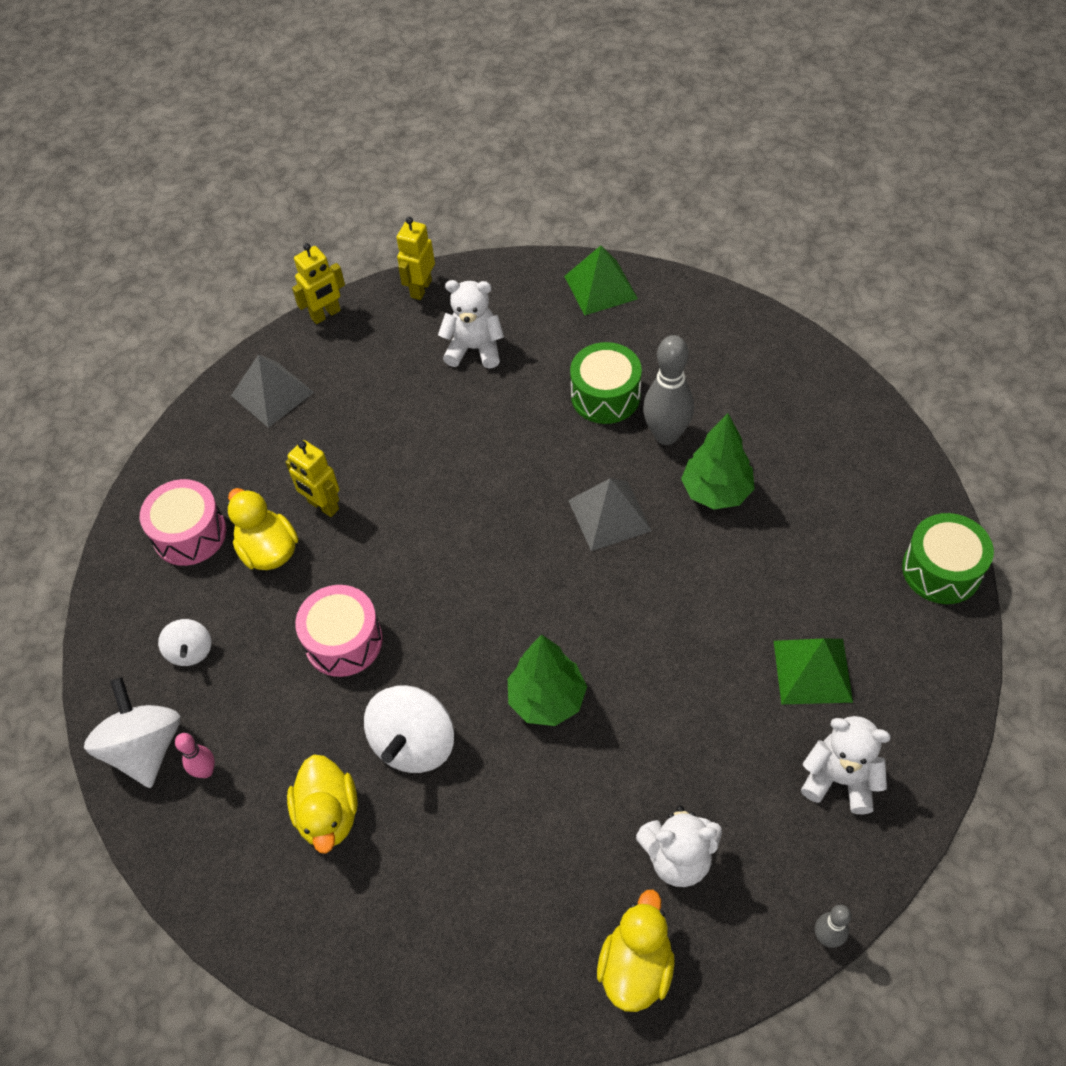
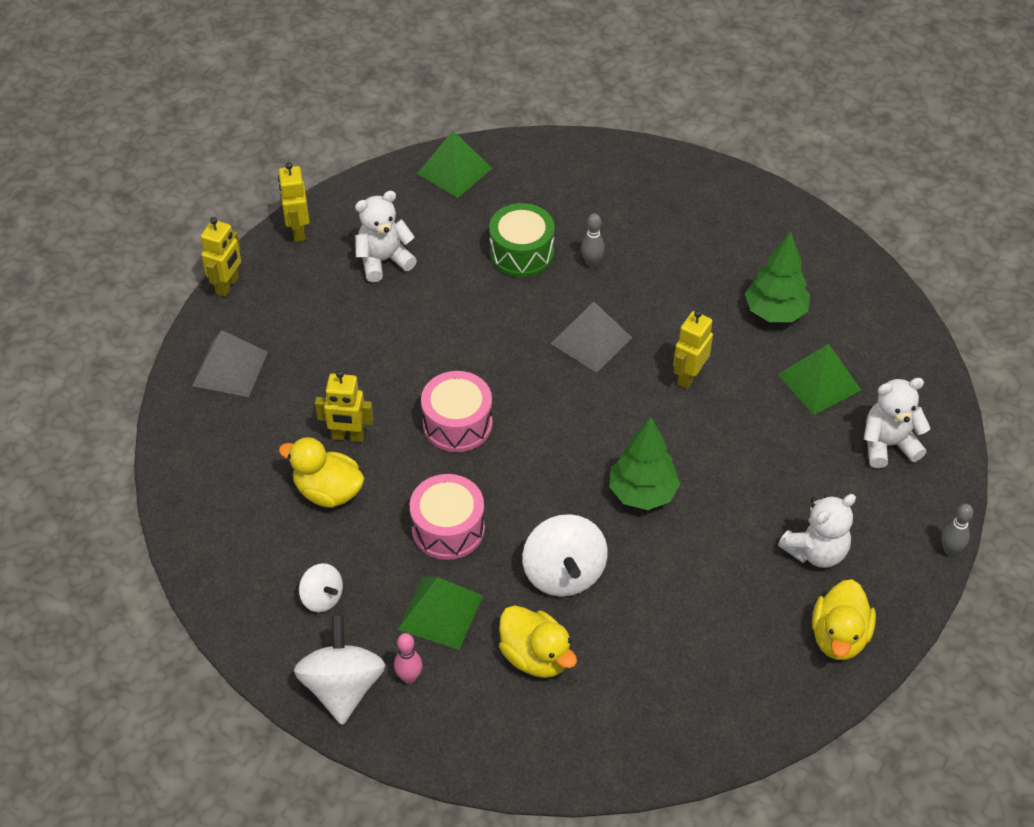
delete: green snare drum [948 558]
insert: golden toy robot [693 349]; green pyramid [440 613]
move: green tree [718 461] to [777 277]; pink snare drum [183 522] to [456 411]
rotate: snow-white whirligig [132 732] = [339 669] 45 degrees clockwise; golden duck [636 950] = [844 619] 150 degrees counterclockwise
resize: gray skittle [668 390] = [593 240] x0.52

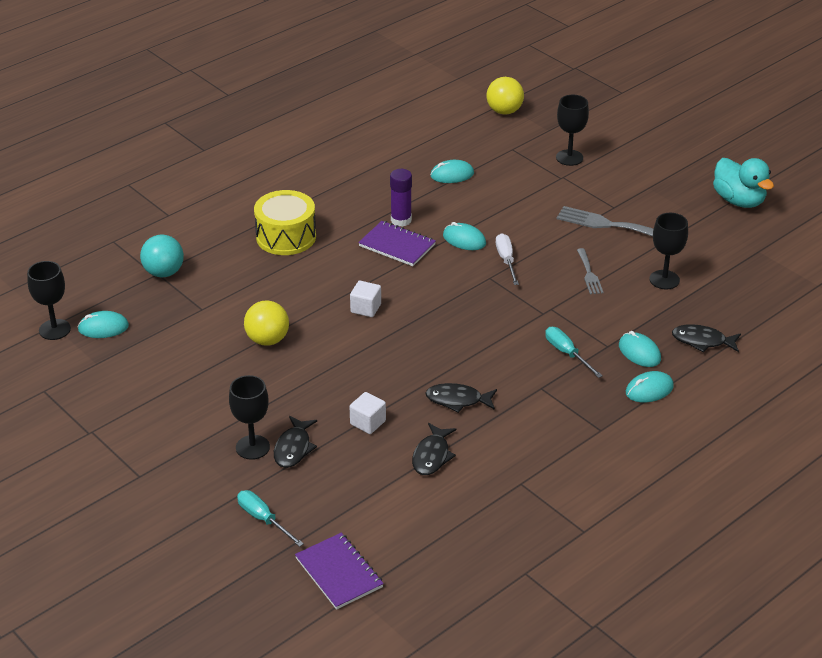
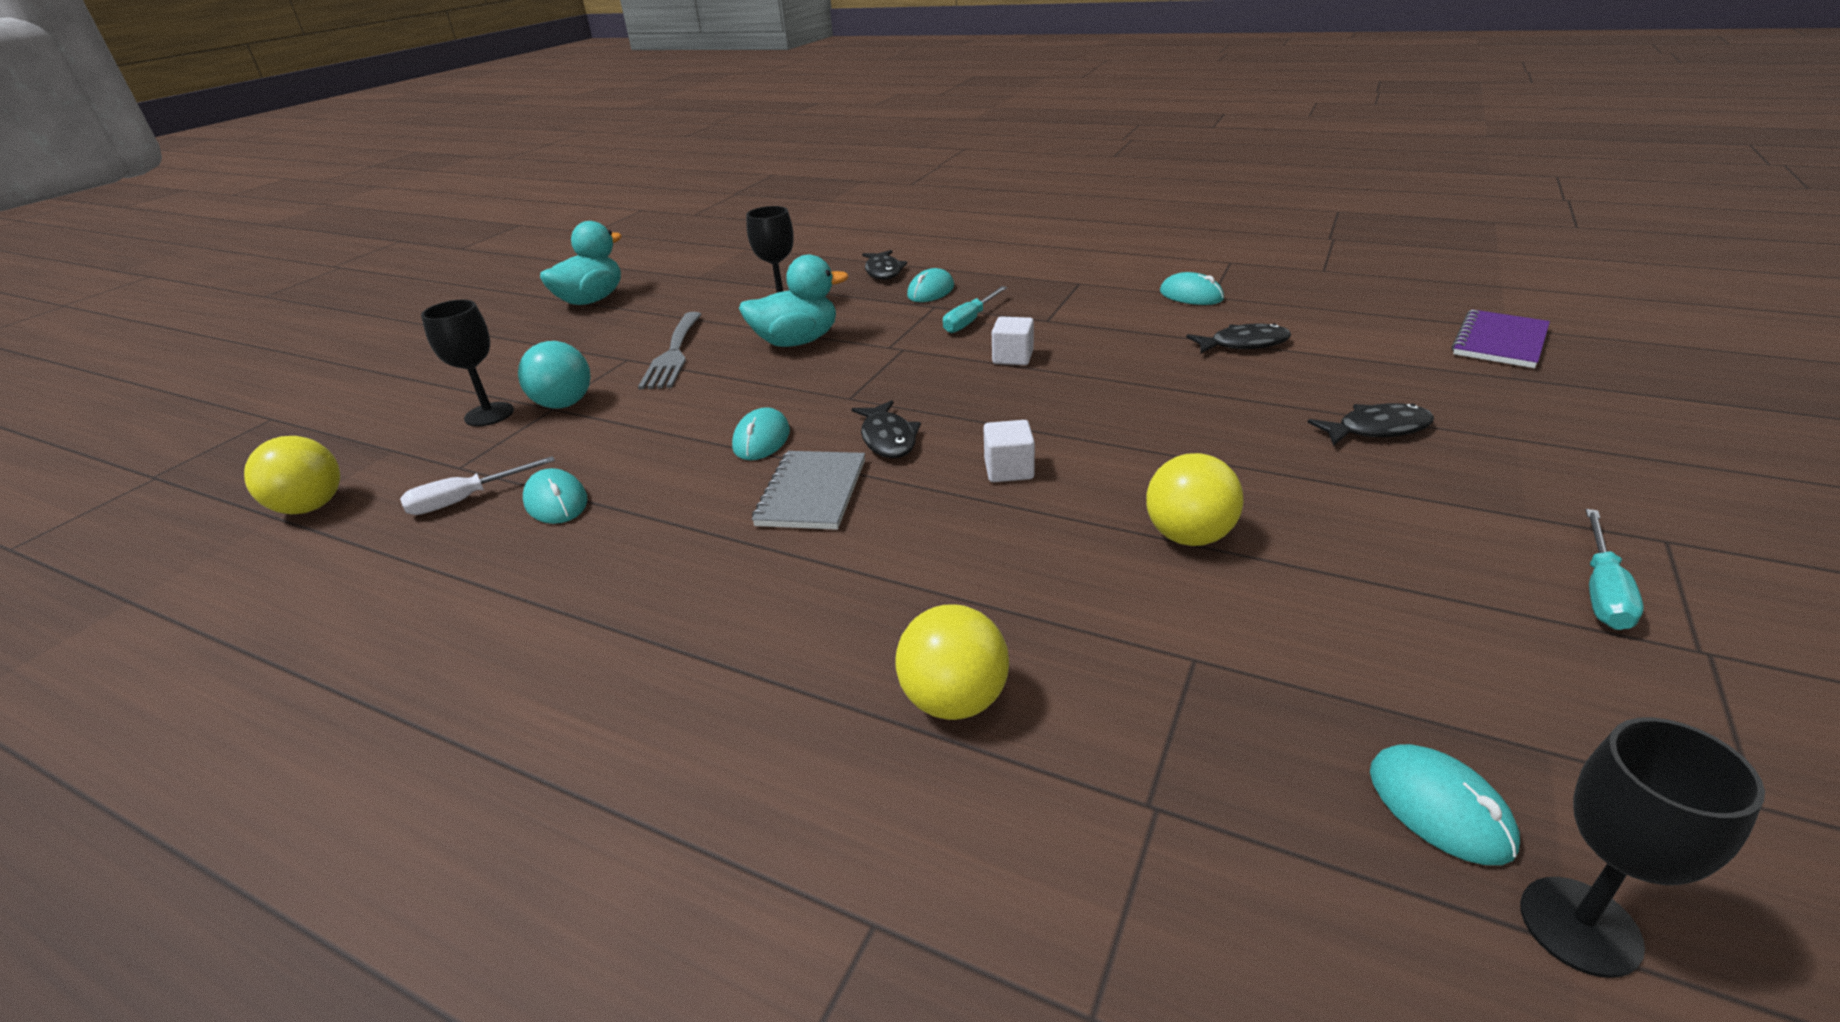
delete: violet glue stick [401 198]; golden snare drum [285 222]; jet-black wine glass [249 417]
insert: golden play ball [952 662]
move: snow-white hand screwdriver [507 259] to [477 485]; teal play ball [162 256] to [554 375]; teal PC mouse [650 386] to [1192 288]; jet-black fish [461 398] to [886 429]; snow-white block [367 413] to [1013 341]; teal hand screwdriver [270 518] to [1615 569]
replace: gray dinner fork [590 271] to teal duck [794 301]
recolor: violet notebook [397 243] to gray notebook [808 490]

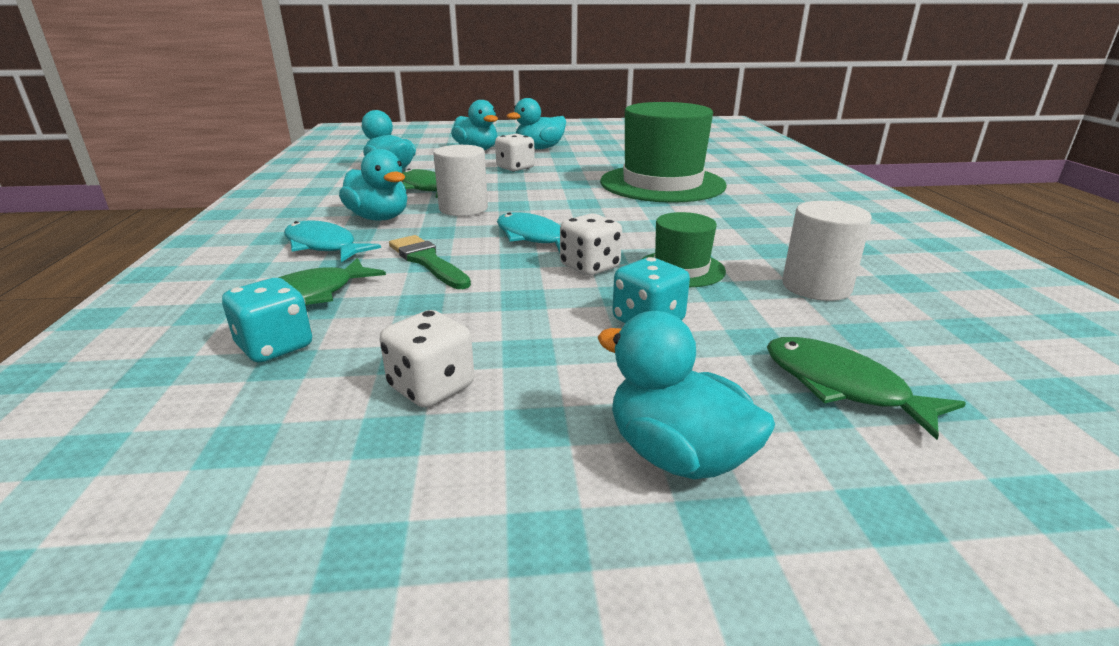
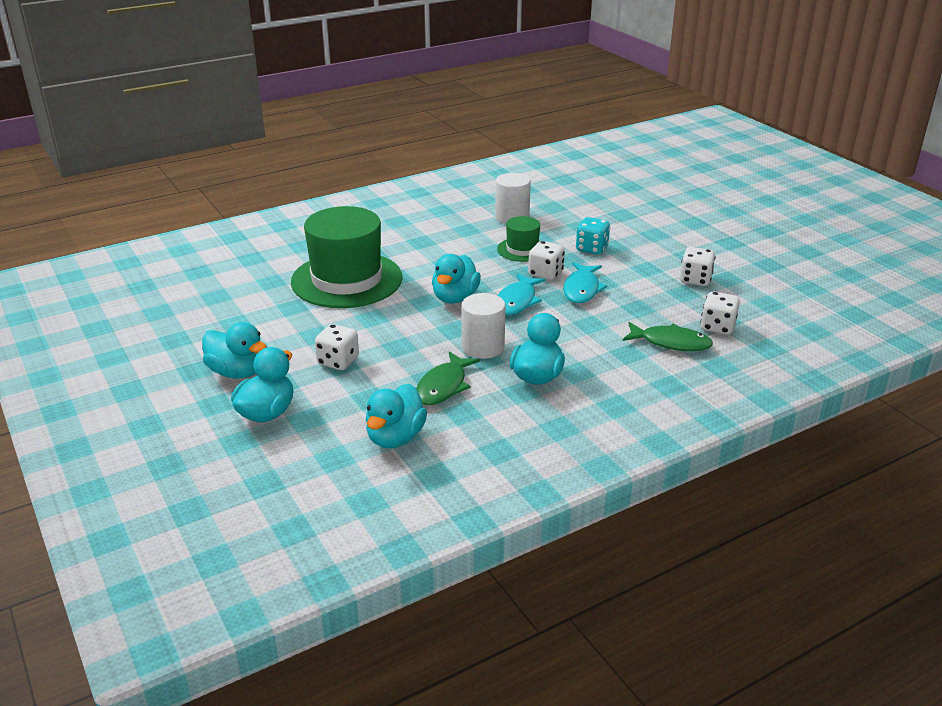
delete: green paintbrush [430 262]; green fish [866 388]
move: teal fish [332 241] to [585 282]; teal duck [686 395] to [456 278]
recolor: teal die [267 320] to snow-white die [720 313]

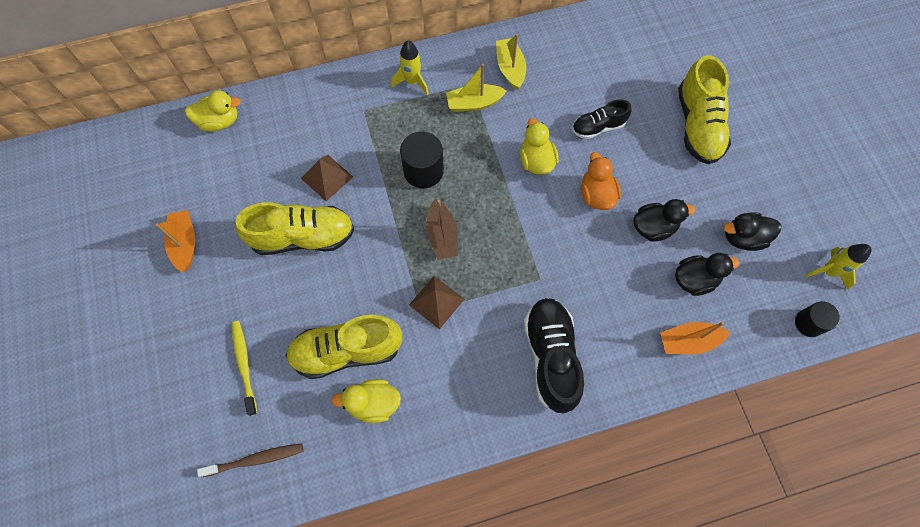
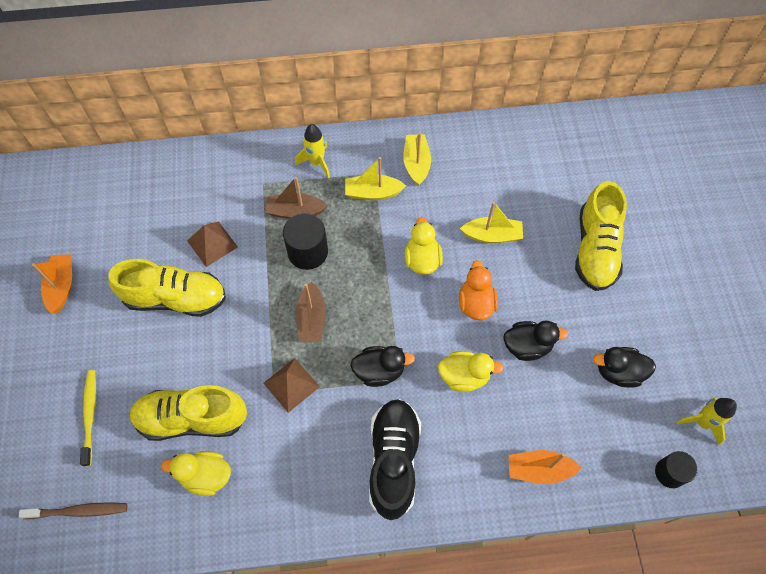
insert: russet boat [296 198]
move: golden duck [213 111] to [471 371]; jet-black duck [707 274] to [382 366]
replace: jet-black sneaker [602 119] to golden boat [491 222]

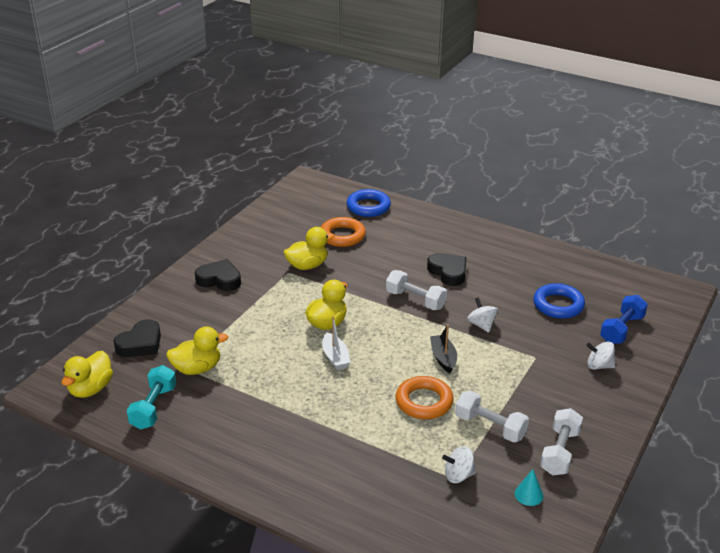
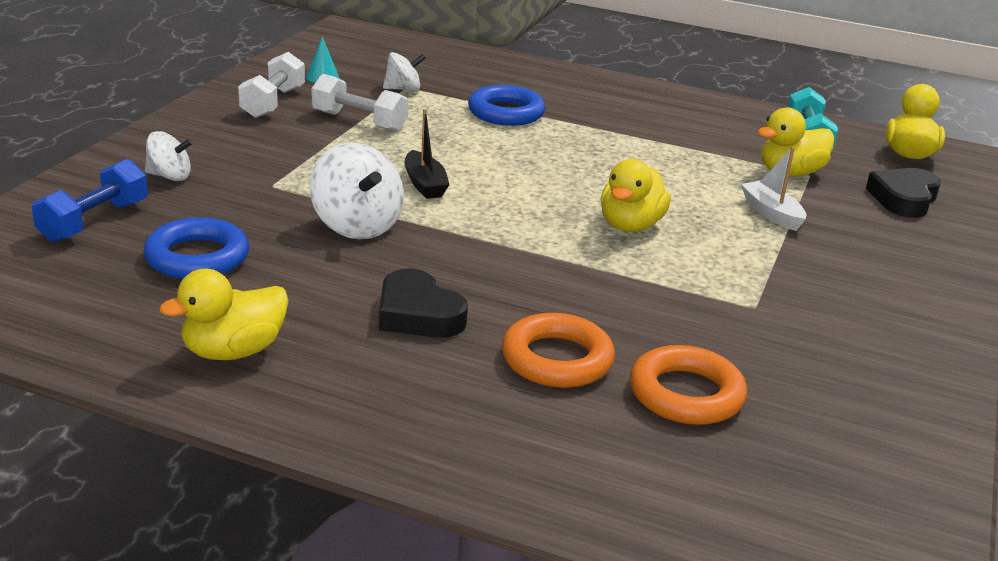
delete: jet-black heart shape [218 275]; snow-white free weight [416 290]
move: blue torus [369 203] to [506 105]; golden duck [309 248] to [224 314]; snow-white boat [336 343] to [773 189]; orange torus [425 397] to [558 350]
resize: snow-white whirligig [482 315] = [356 191] x1.66

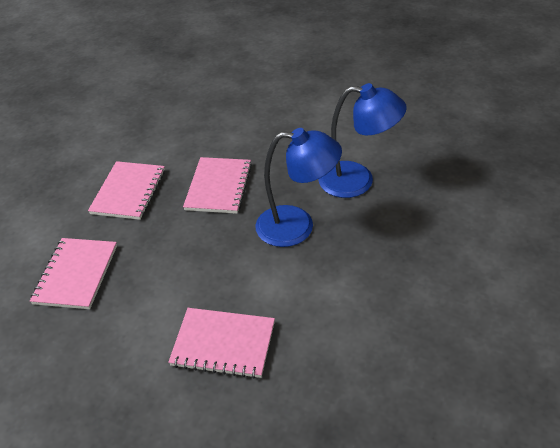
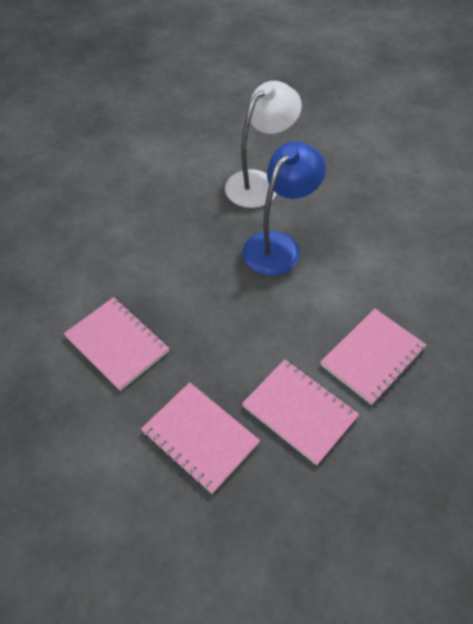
move: pink notebook [217 185] to [300 412]
recolor: blue desk lamp [363 140] to snow-white desk lamp [263 144]

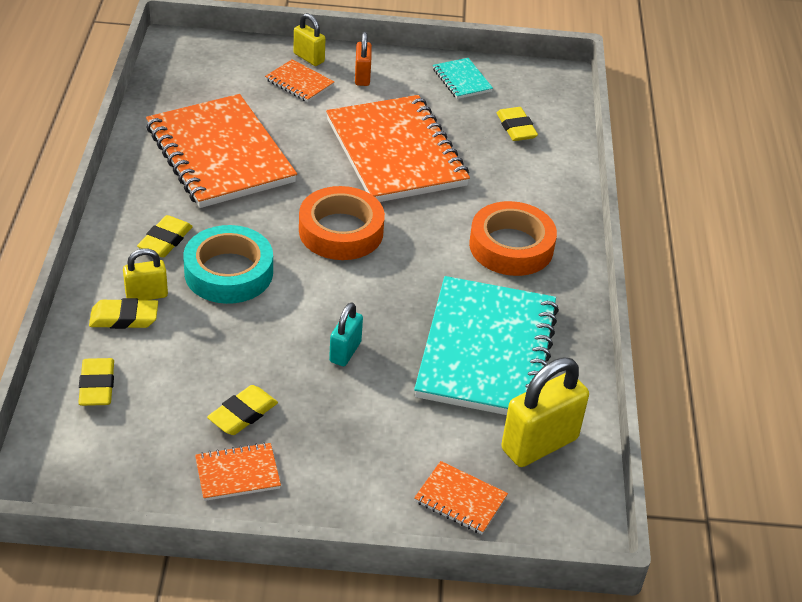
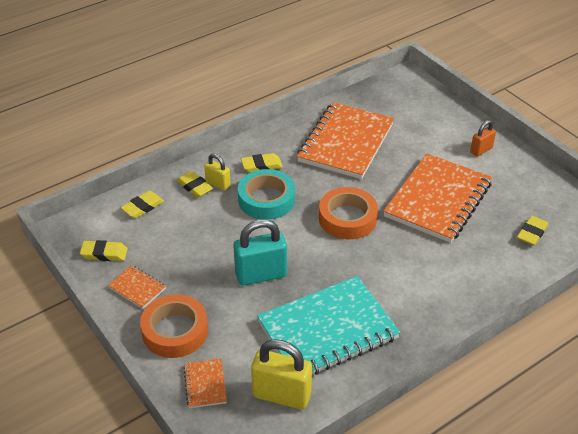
delete: golden lock [310 39]; teal notebook [463 78]; orange notebook [299 80]
move: orange tape [513 238] to [174 326]; golden pencil eraser [242 410] to [104 250]
resize: teal lock [346 334] = [260 252] x1.79

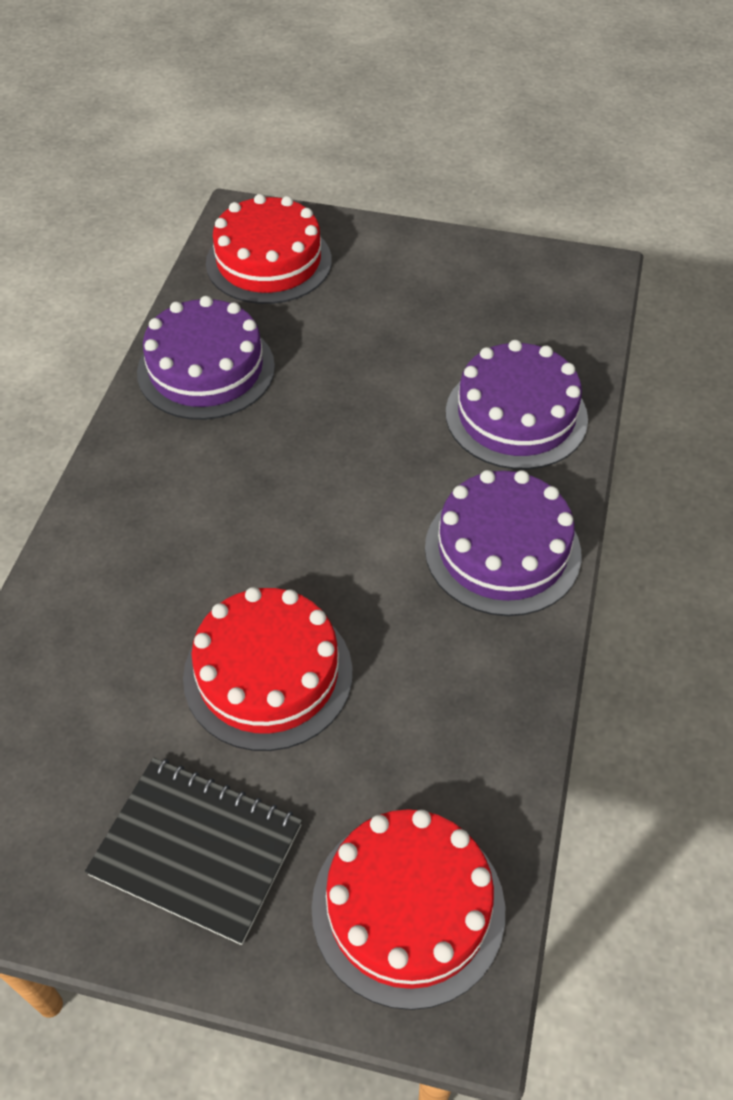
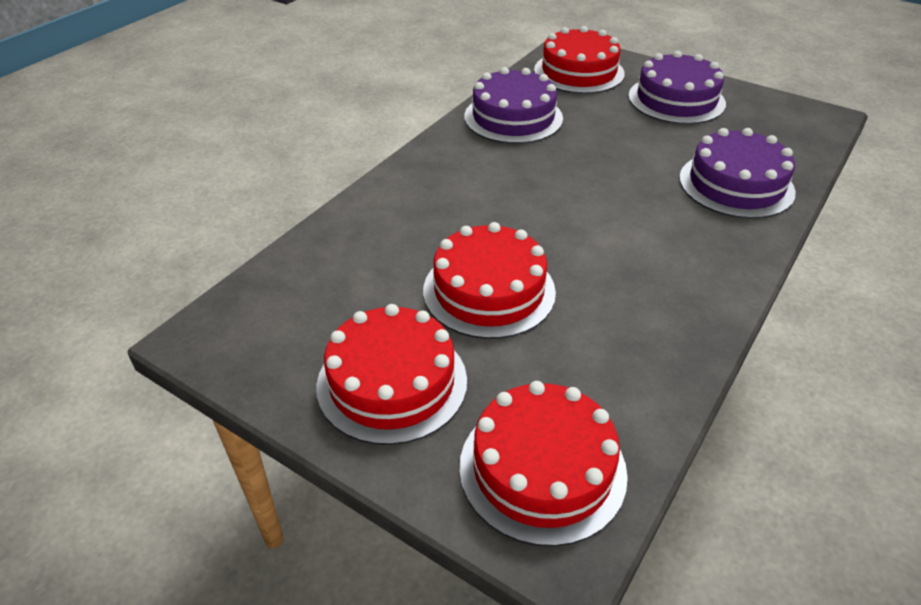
move: violet cake [503 543] to [677 87]
replace: jet-black notebook [193 851] to scarlet cake [391 374]

